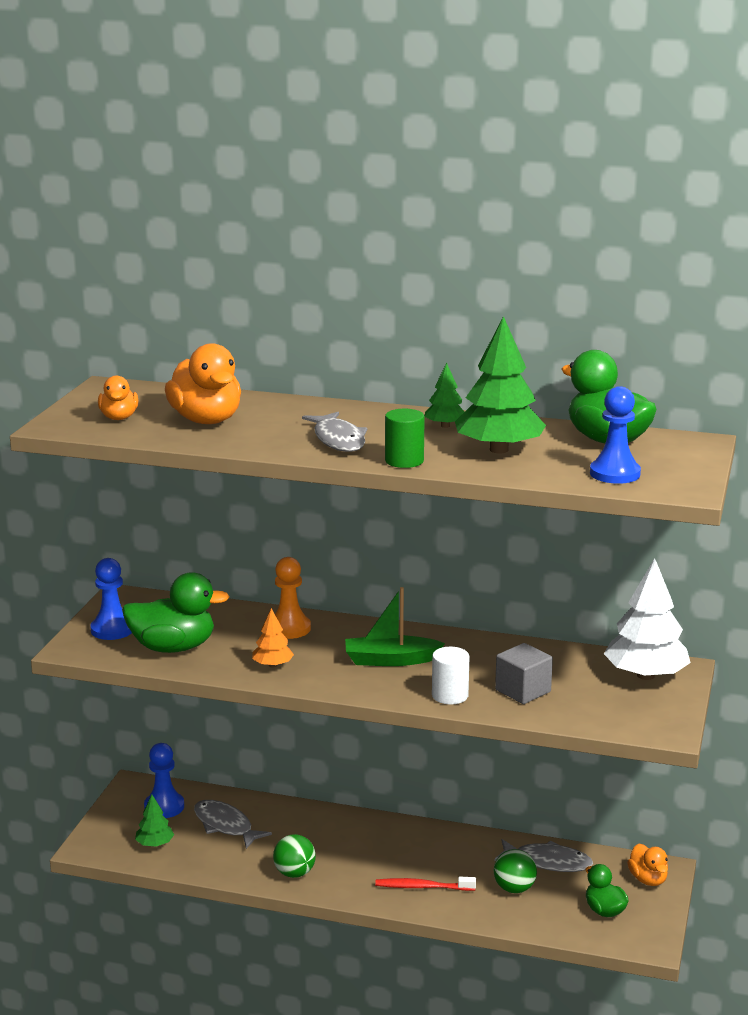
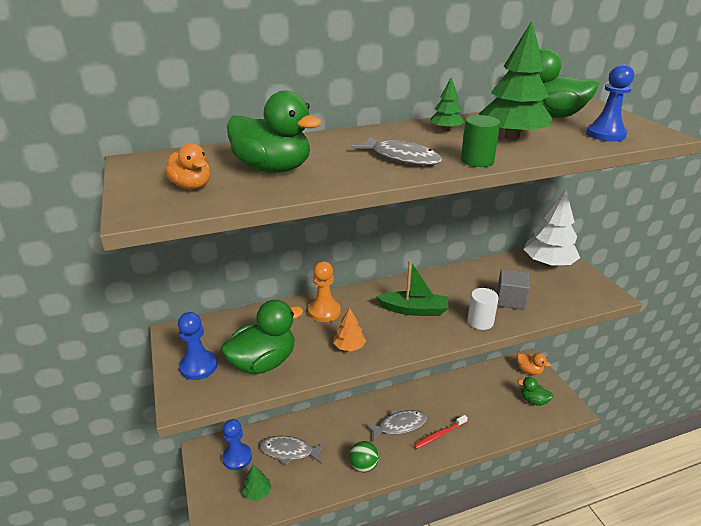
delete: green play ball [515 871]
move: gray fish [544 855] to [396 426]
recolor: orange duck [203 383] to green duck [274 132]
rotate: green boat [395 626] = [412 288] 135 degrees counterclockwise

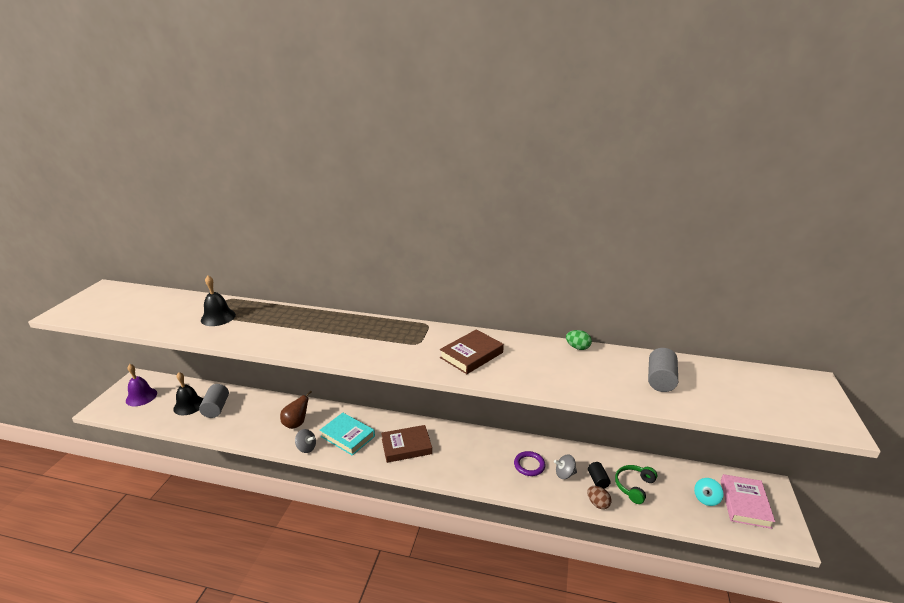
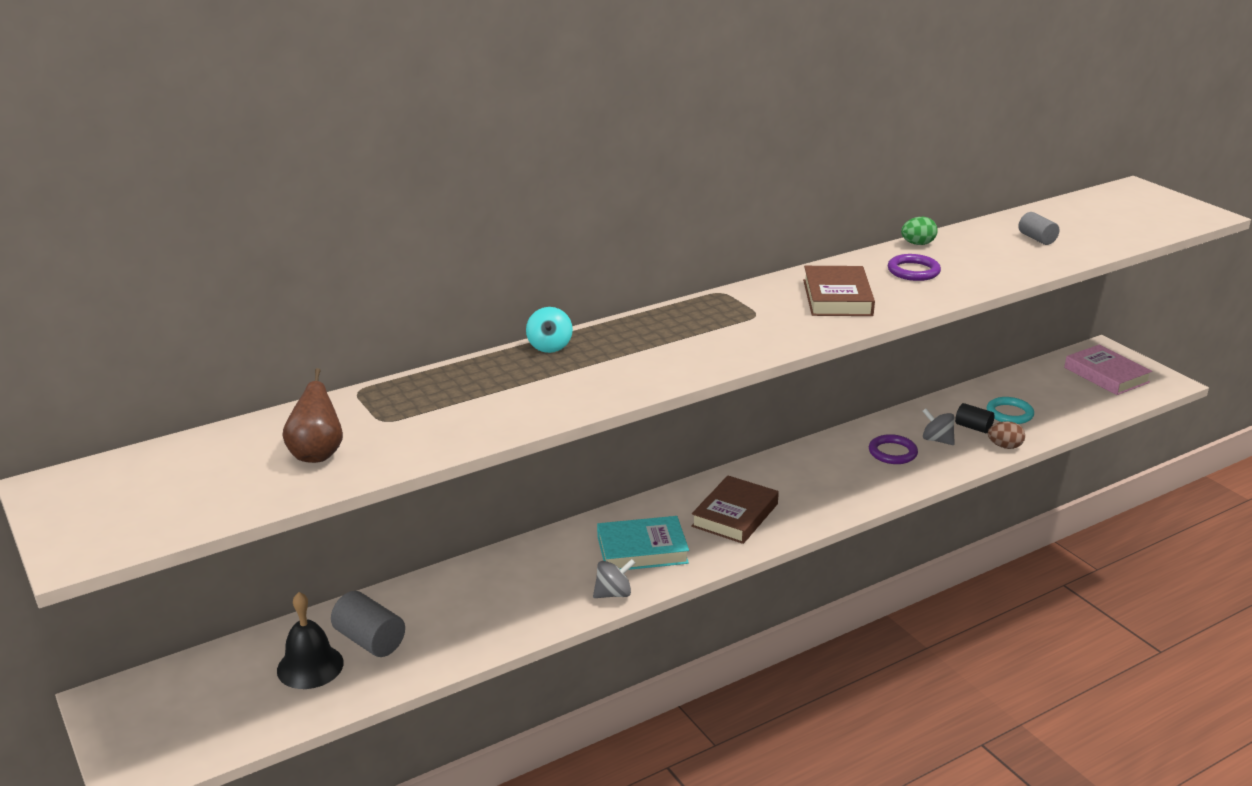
delete: jet-black hand bell [218 301]; violet hand bell [141 385]
insert: violet torus [914 267]
move: russet toy pear [296 409] to [312 415]; teal whirligig [709 492] to [549 330]
replace: green headphones [636 484] to teal torus [1010 410]
rotate: gray whirligig [565 466] = [939 426] 90 degrees clockwise
resize: gray solid cylinder [663 370] = [1039 228] x0.64

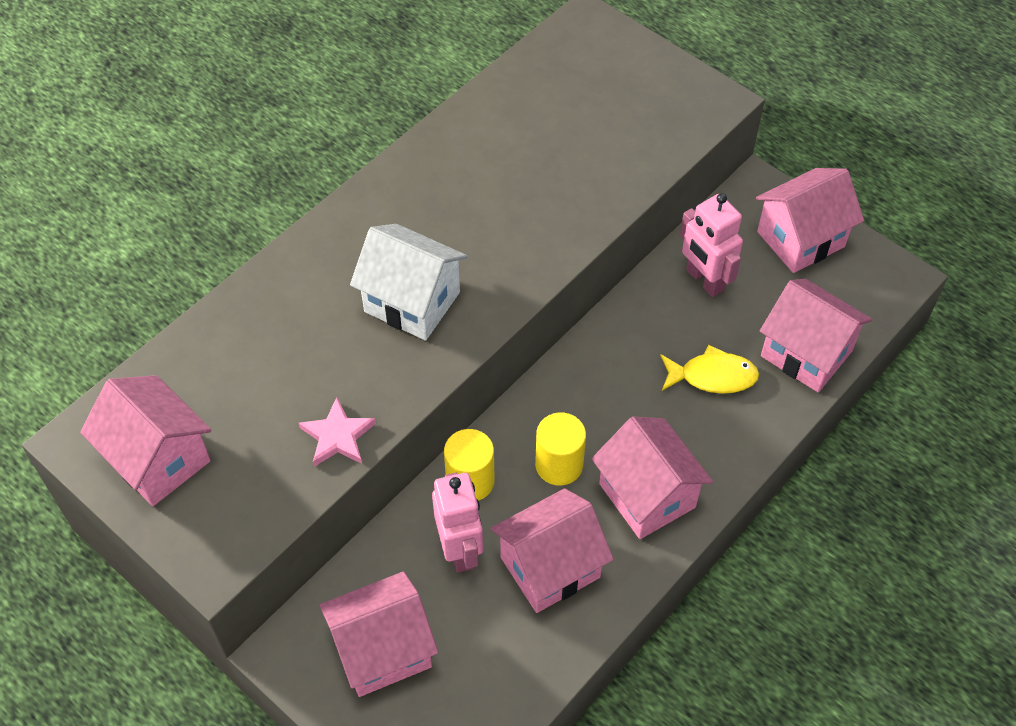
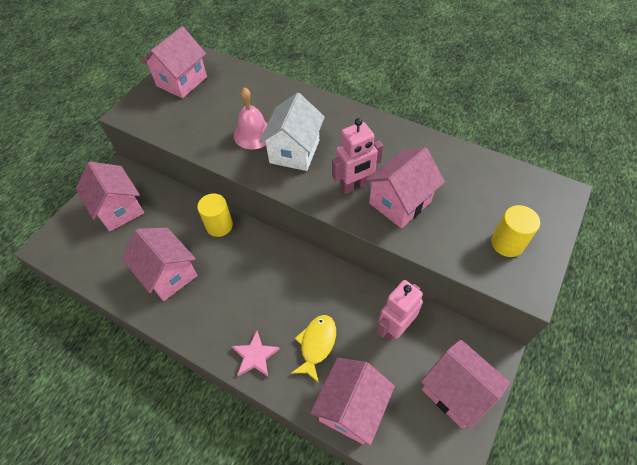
insert: pink hand bell [251 118]
move: pink star shape [337 431] to [256 354]; golden solid cylinder [560 449] to [515 231]; pink cottage [652 477] to [405 187]; pink toy robot [457 523] to [357 156]
rotate: golden fish [710 369] = [313 349] 150 degrees counterclockwise

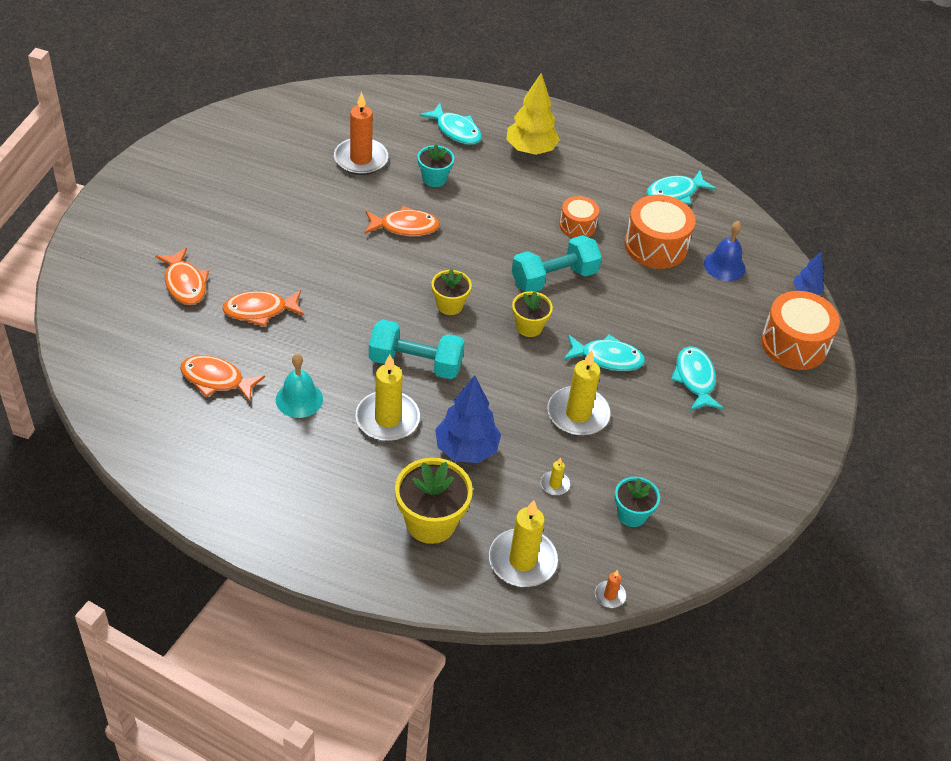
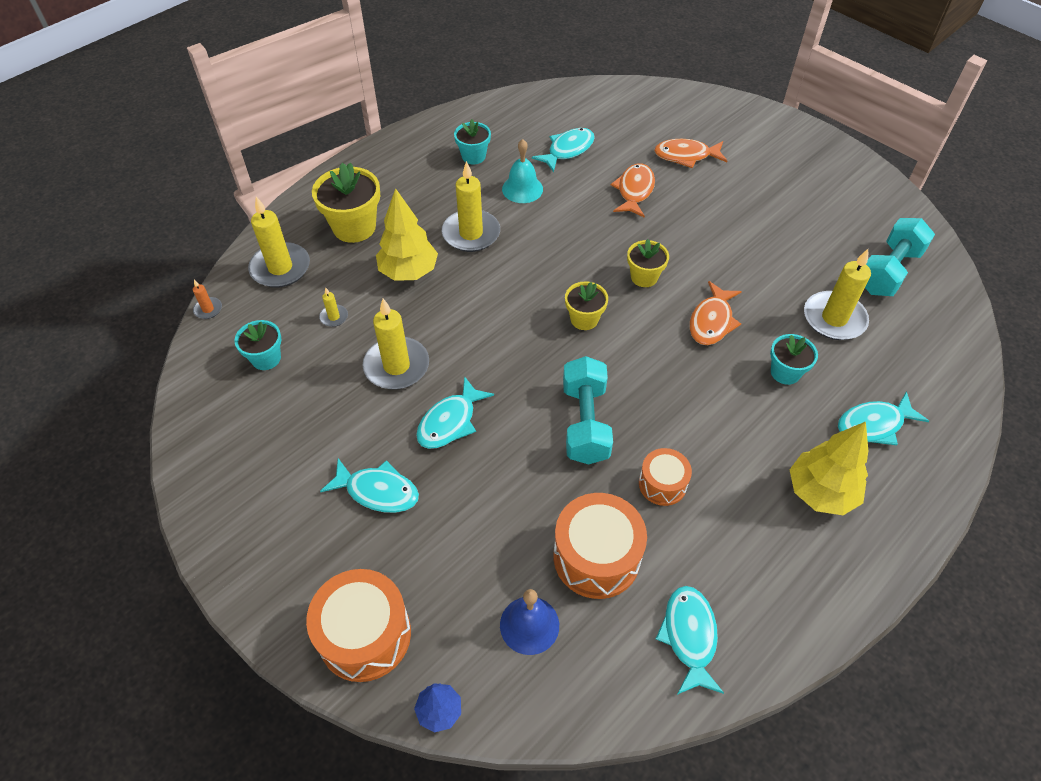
insert: teal plant pot [472 141]
move: golden plant pot [532 314] to [648 263]; teal free weight [417 349] to [900 257]
recolor: orange pillar candle [361 133] to golden pillar candle [837 294]; orange fish [222 378] to teal fish [563 150]; blue tree [468 419] to golden tree [407 234]

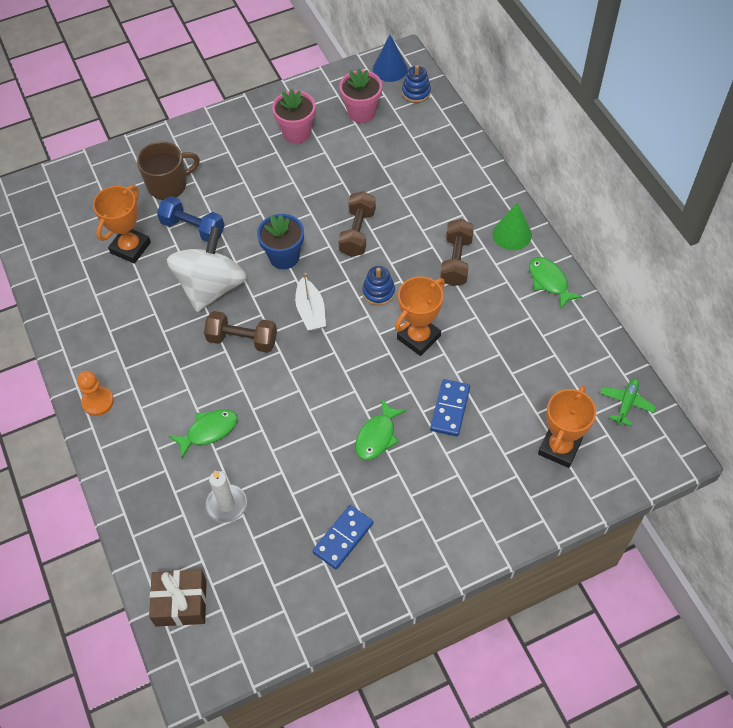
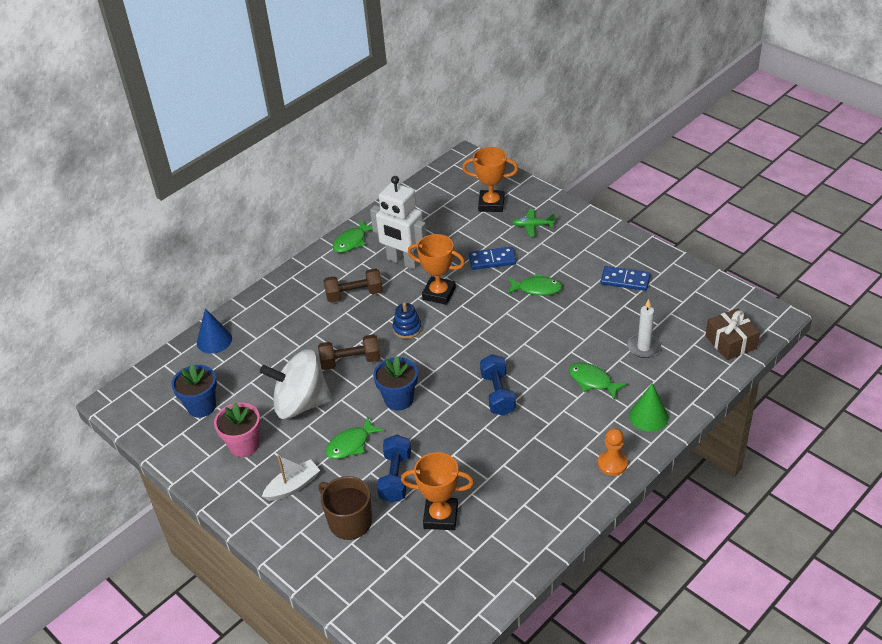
delete: blue stacking rings [416 84]
insert: snow-white toy robot [398 222]; green fish [355 437]
move: blue solid cone [390 58] to [214 331]; green solid cone [512 226] to [649 407]; snow-white whirligig [206 269] to [296 384]; snow-white boat [310 302] to [291 478]; green plane [628 402] to [533 223]
recolor: pink plant pot [361 96] to blue plant pot [194 391]; russet free weight [240 332] to blue free weight [498 385]

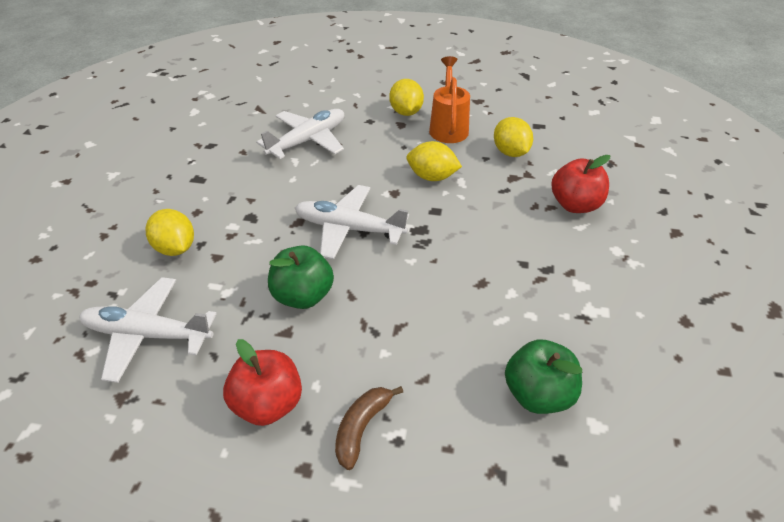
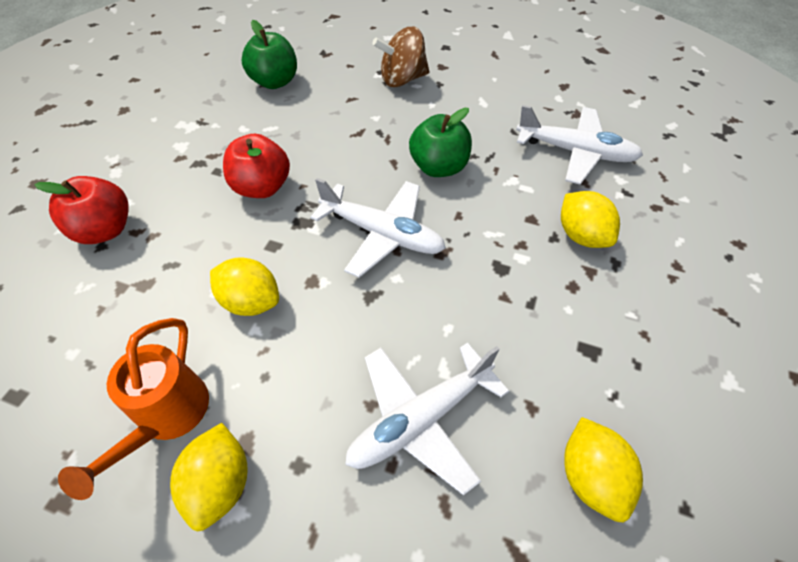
move: golden toy lemon [513 137] to [603 469]; scarlet apple fruit [262 382] to [256 166]
replace: russet toy banana [369 428] to russet whirligig [400 57]

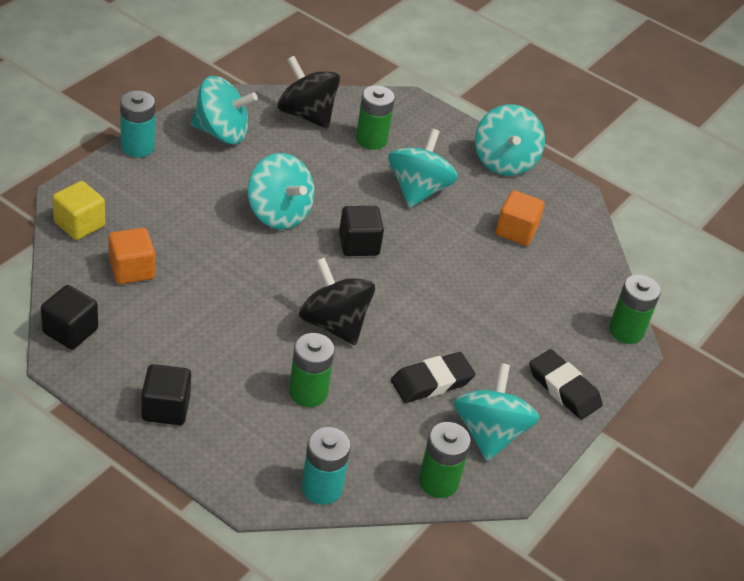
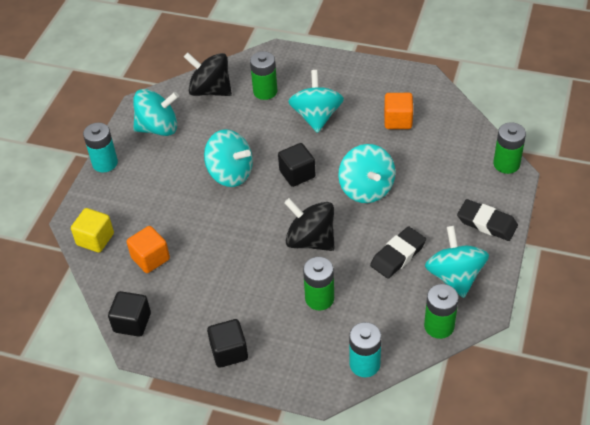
move: teal whirligig [510 140] to [366 173]

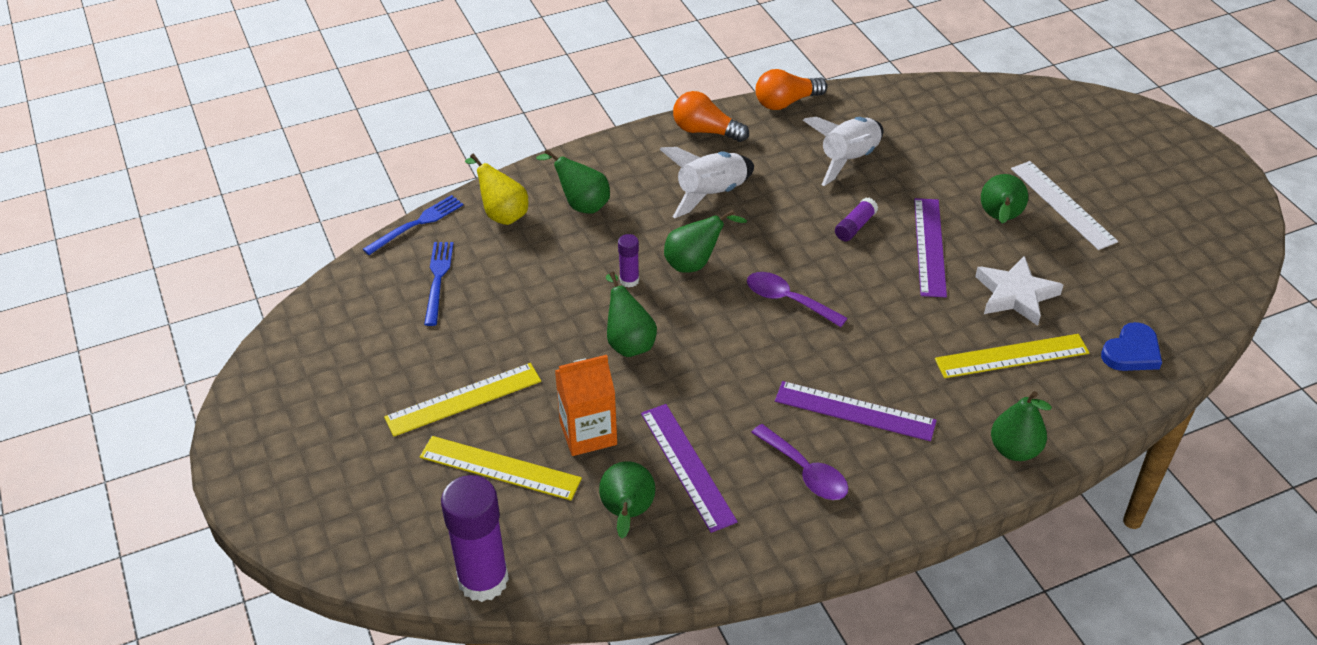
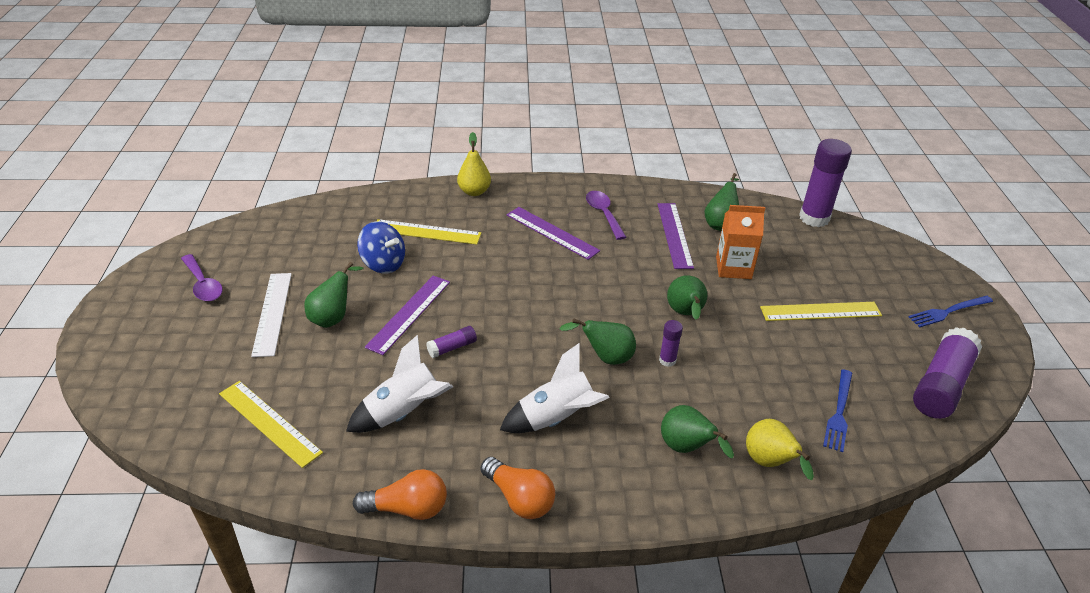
delete: blue heart shape [1131 346]
insert: violet glue stick [947 373]
move: blue dinner fork [413 225] to [950 312]; violet spoon [797 299] to [202 277]; golden ruler [501 468] to [271 424]
replace: snow-white star shape [1019 291] to blue whirligig [381 247]
recolor: green toy pear [1021 426] to golden toy pear [474 164]

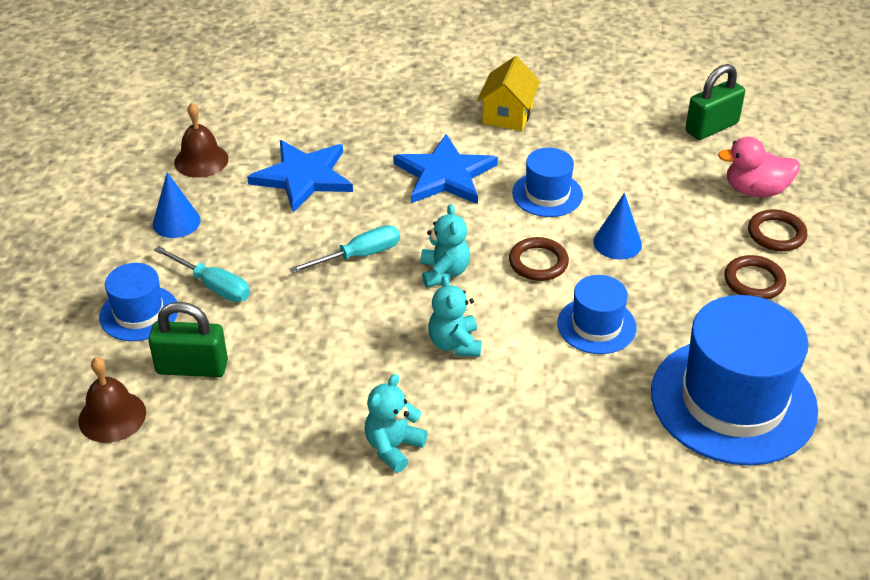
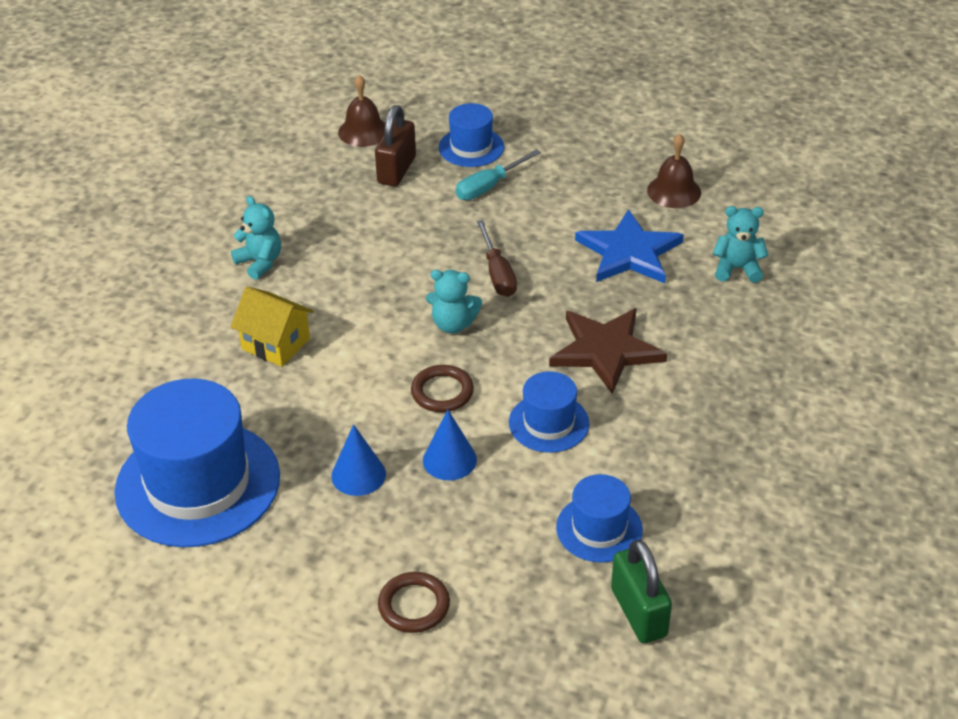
delete: pink duck [759 167]; russet torus [755 277]
move: golden cottage [508 93] to [272 327]; blue solid cone [177 205] to [358 460]; teal stuffed bear [454 316] to [740 244]; blue top hat [597 314] to [599 518]
recolor: blue star shape [445 169] to russet star shape [608 351]; teal hand screwdriver [344 249] to russet hand screwdriver [497 258]; green lock [188 339] to russet lock [395 145]

